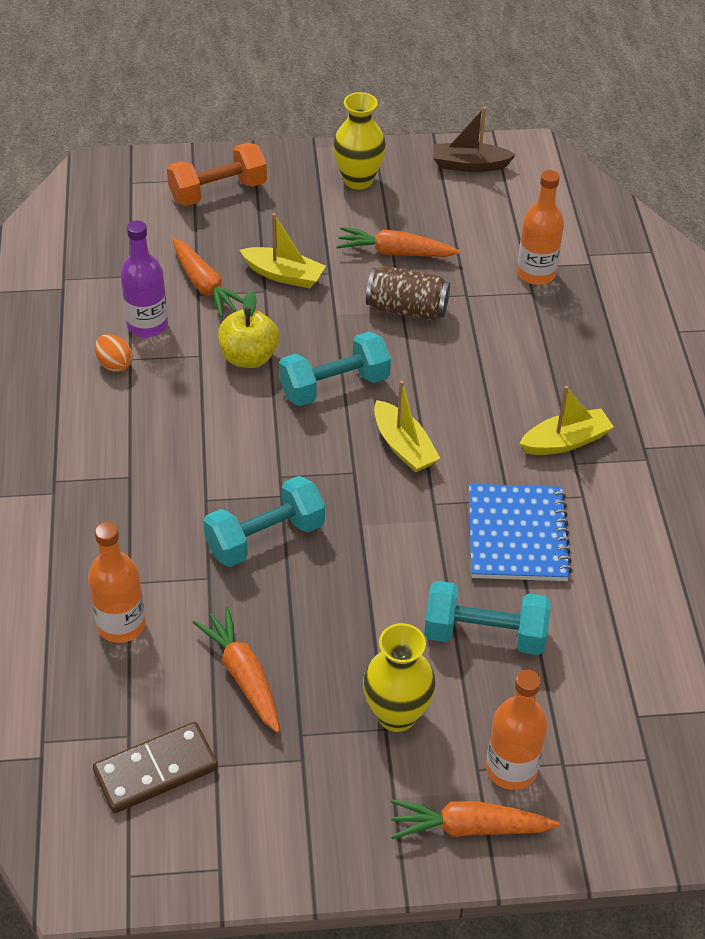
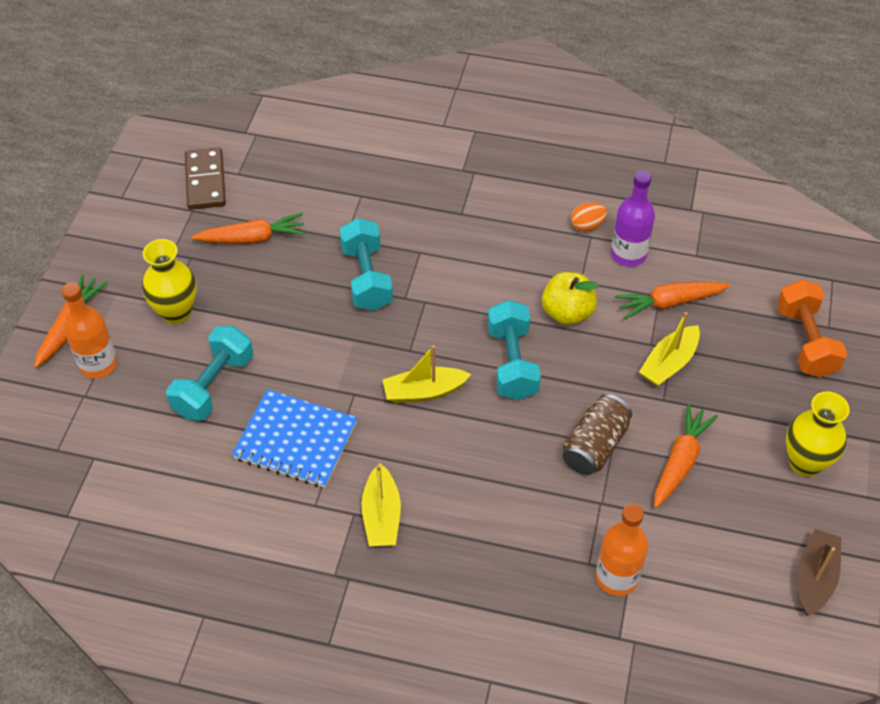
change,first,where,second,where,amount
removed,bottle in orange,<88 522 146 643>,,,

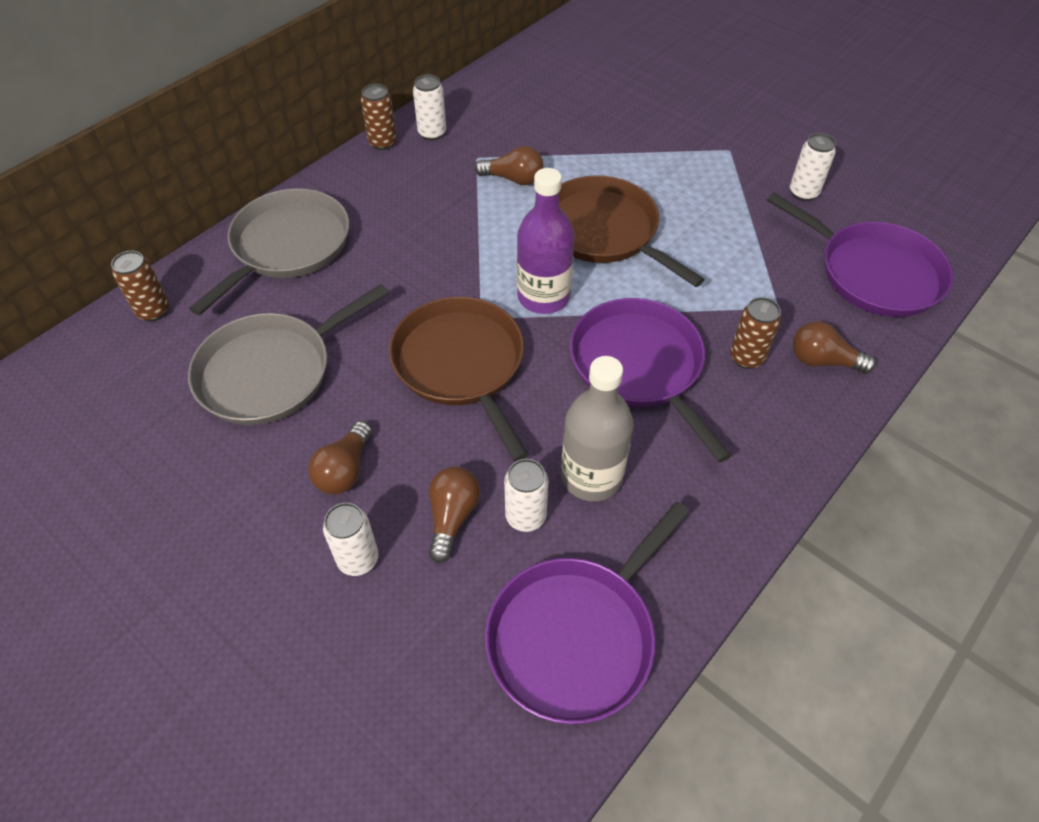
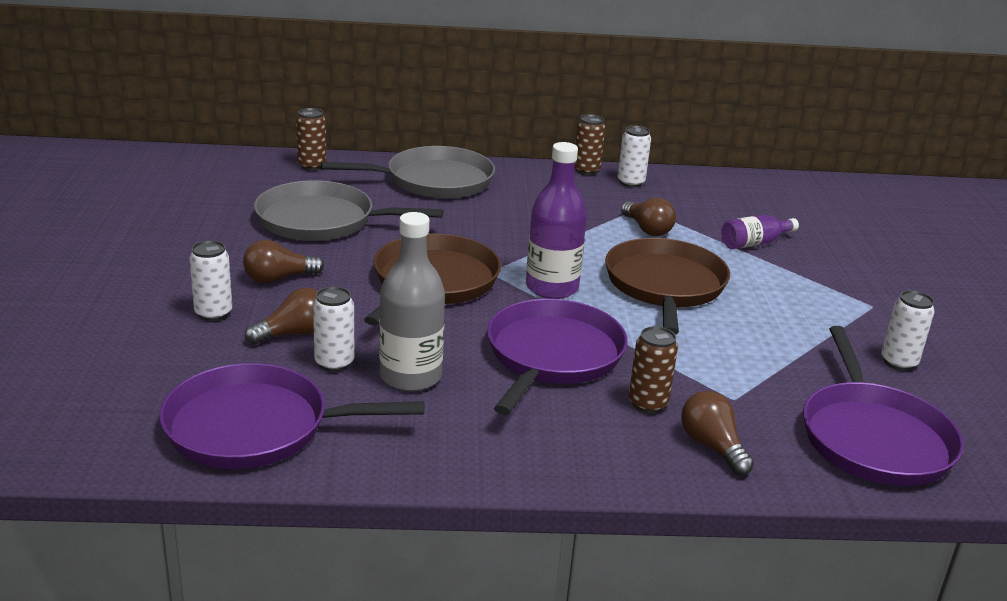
change,first,where,second,where,amount
added,,,bottle in purple,<721 215 799 249>,

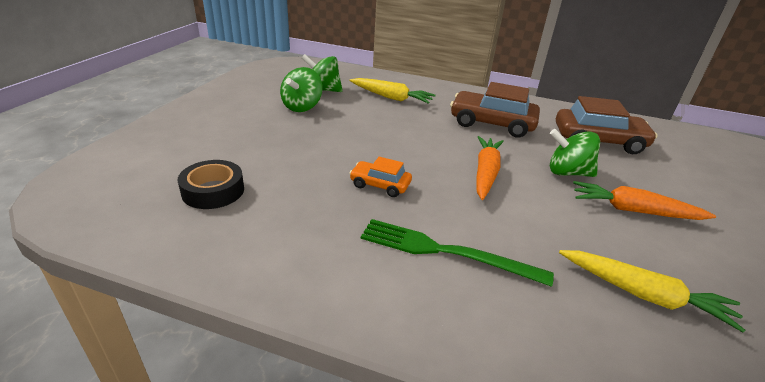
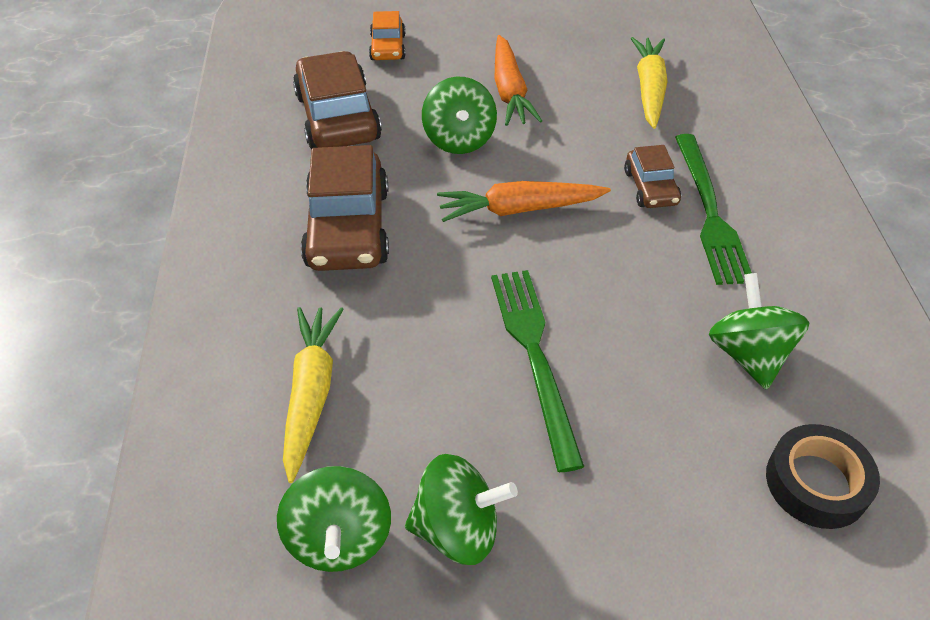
change,first,where,second,where,amount
moved,car in orange,<350 157 412 197>,,<369 11 406 60>,
added,,,fork in green,<491 270 584 472>,
added,,,car in brown,<624 145 681 208>,
added,,,spinning top in green,<709 273 809 390>,

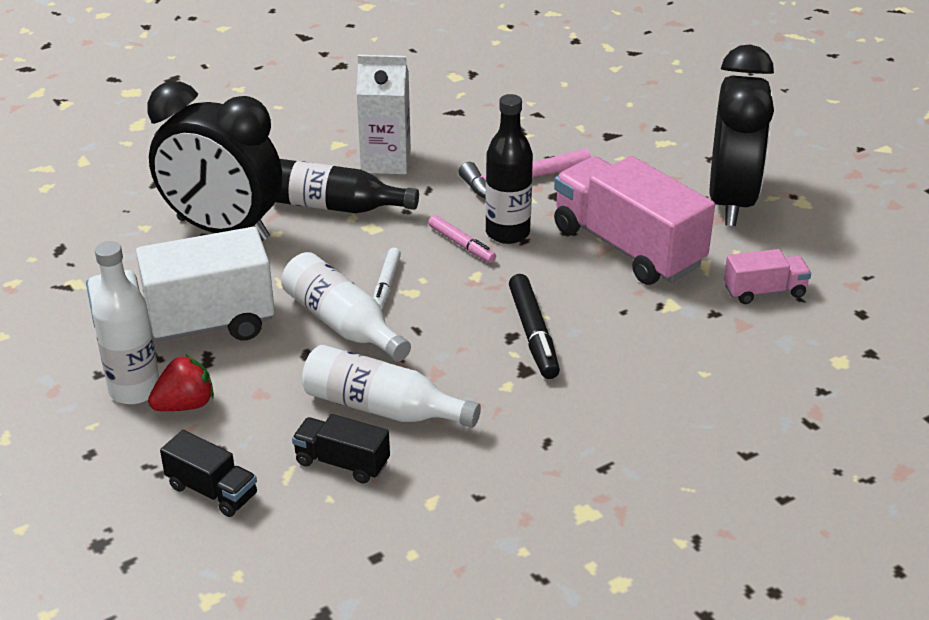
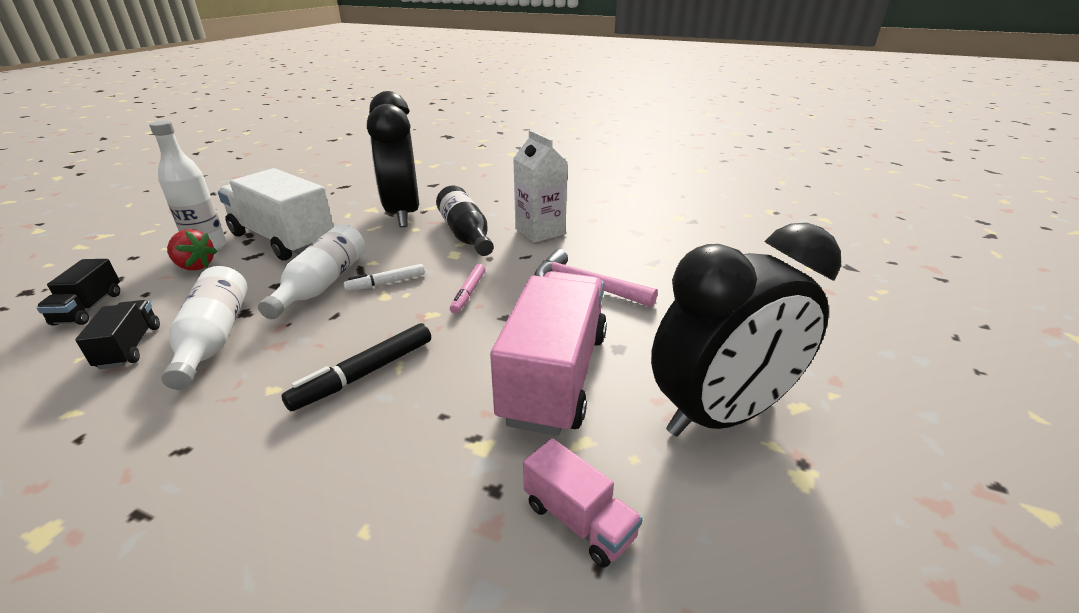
change,first,where,second,where,amount
removed,bottle in black,<485 94 533 244>,,,

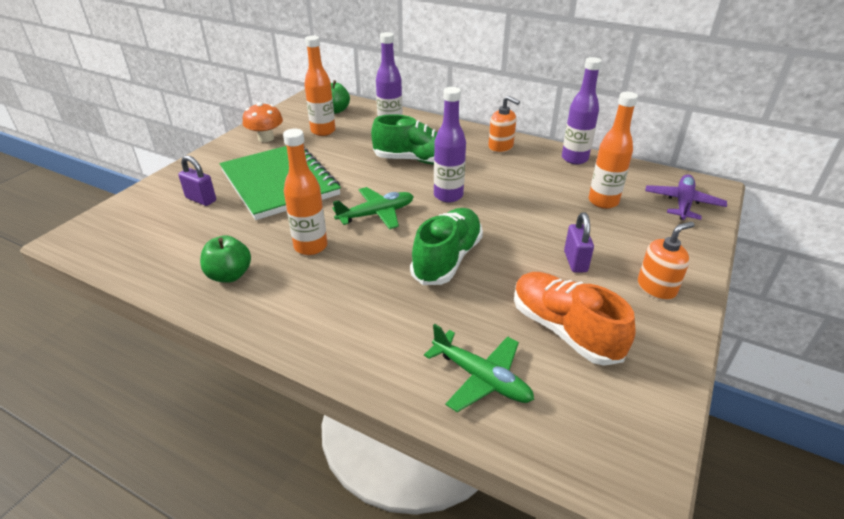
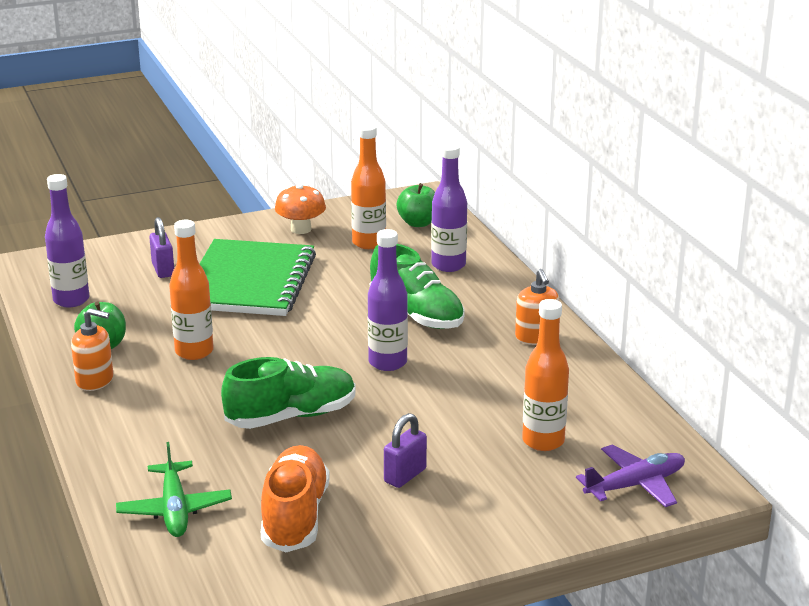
change,first,where,second,where,amount
removed,plane in green,<332 187 414 229>,,,
moved,bottle in purple,<562 57 602 164>,,<45 174 90 307>,
moved,soap dispenser in orange,<638 222 694 300>,,<71 308 113 391>,

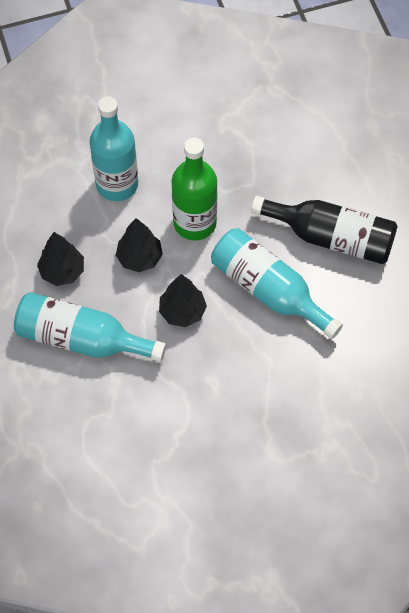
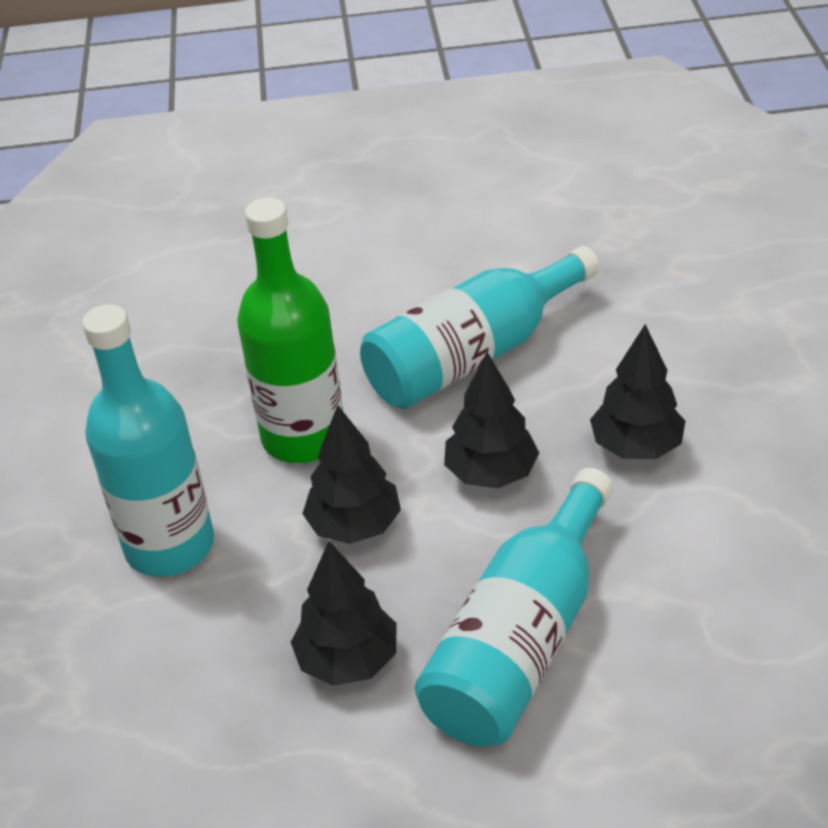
change,first,where,second,where,amount
removed,bottle in black,<251 196 398 264>,,,
added,,,tree in black,<590 324 685 459>,

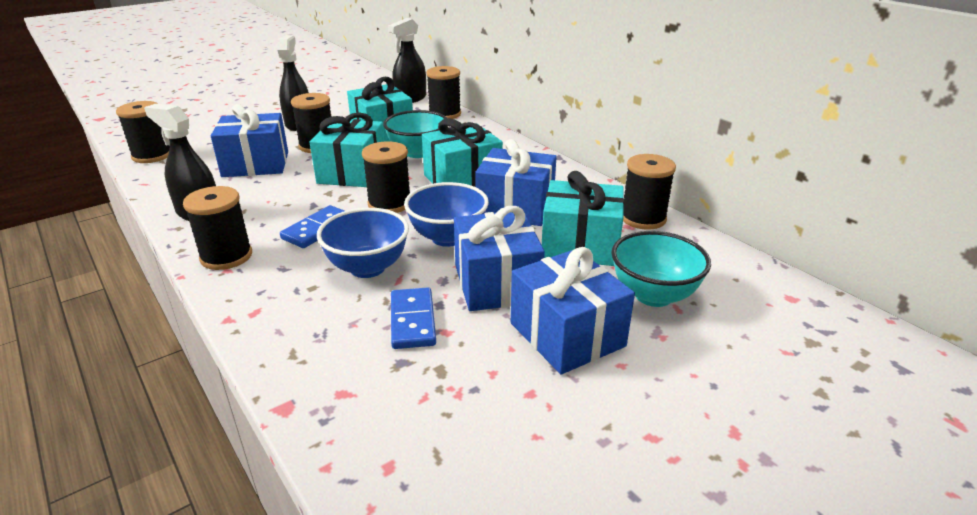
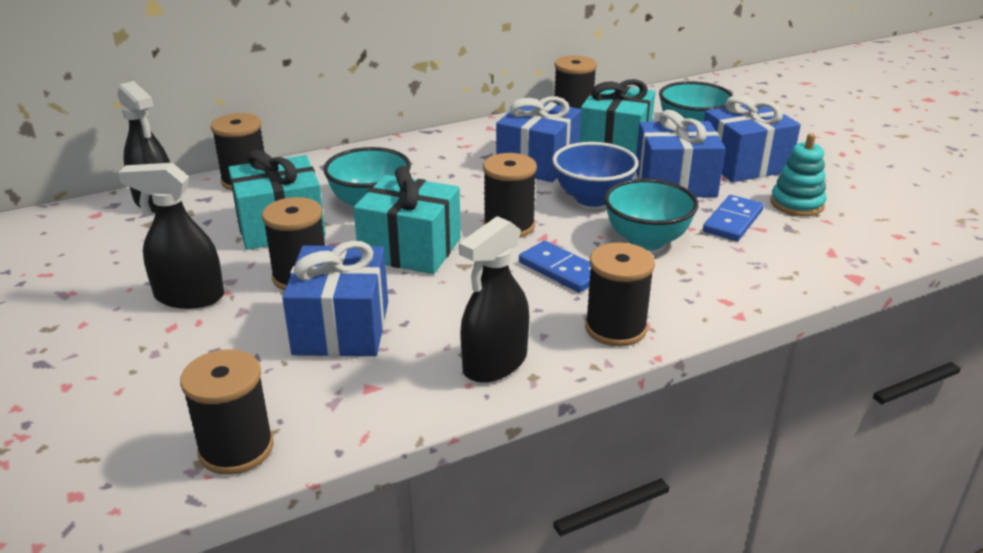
change,first,where,second,where,amount
recoloured,bowl in blue,<317 208 409 278>,bowl in turquoise,<604 179 698 250>,
turned,domino in blue,<391 287 436 349>,,<703 195 764 241>,60 degrees counterclockwise
removed,gift in turquoise,<422 118 503 187>,,,
added,,,stacking toy in turquoise,<771 133 826 216>,

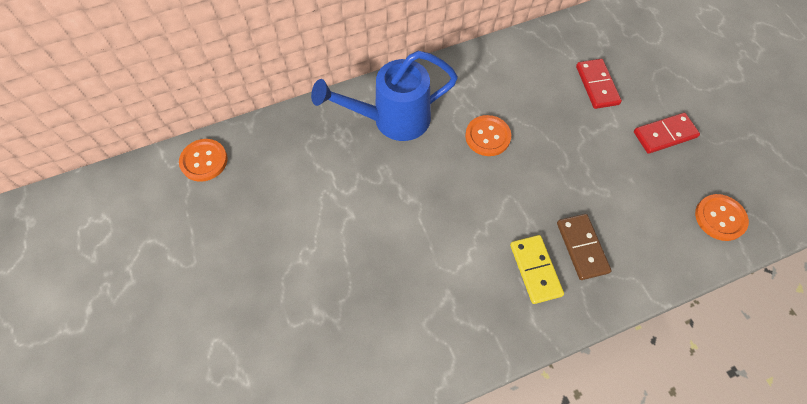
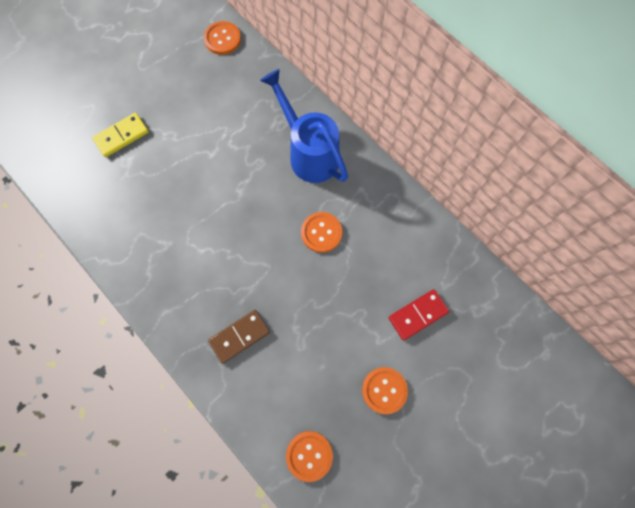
change,first,where,second,where,amount
moved,domino in yellow,<510 235 564 304>,,<92 113 149 157>,
replaced,domino in red,<634 113 700 154>,button in orange,<362 367 408 414>,

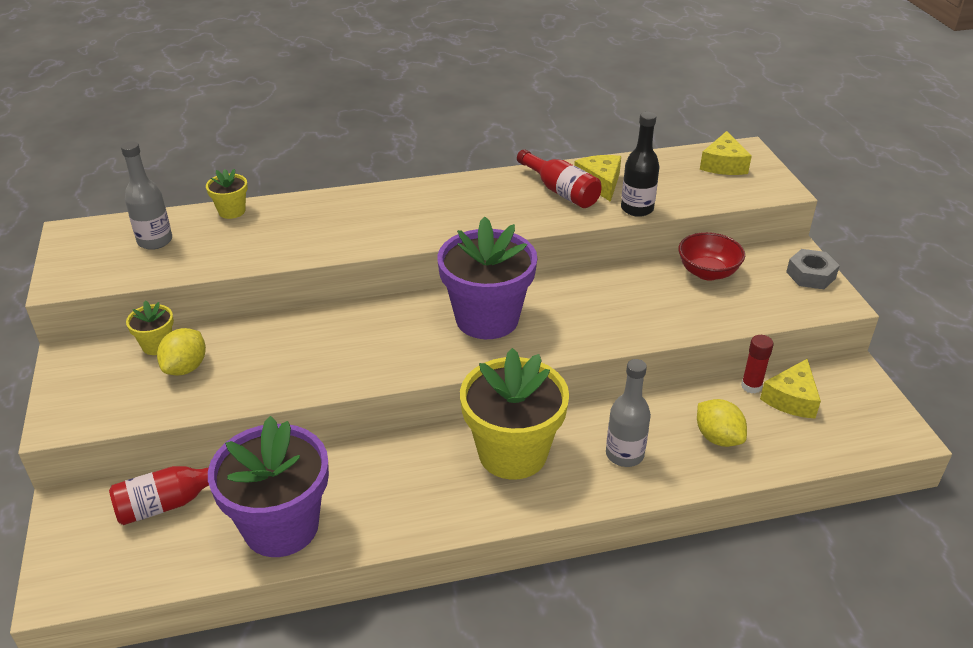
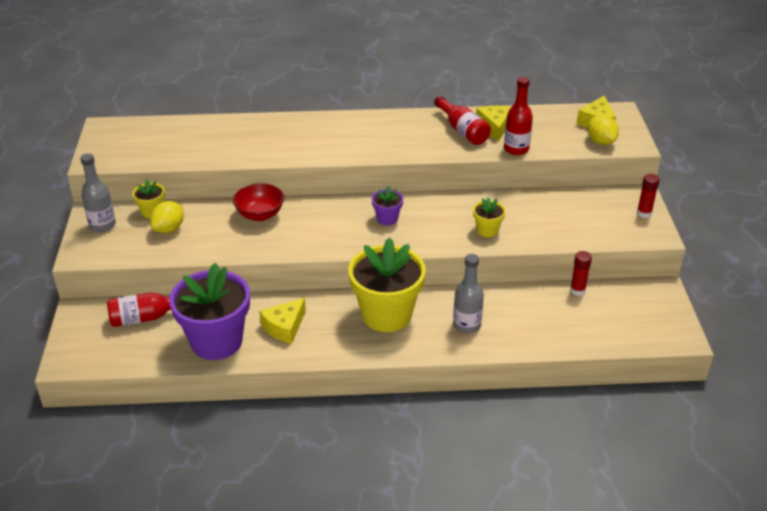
change,first,where,second,where,amount
moved,bottle in grey,<121 141 172 250>,,<80 153 116 232>,
moved,flower pot in yellow,<206 169 248 219>,,<473 198 506 237>,
resized,flower pot in purple,<437 216 537 339>,,<372 186 403 225>,x0.45
recoloured,bottle in black,<621 112 659 217>,bottle in red,<504 77 533 155>,
moved,bowl in red,<678 232 745 281>,,<233 183 284 221>,
moved,lemon in yellow,<697 399 747 447>,,<587 114 619 145>,
moved,cheese in yellow,<760 359 821 418>,,<259 298 306 344>,
replaced,nut in grey,<786 249 840 289>,glue stick in red,<637 174 660 218>,

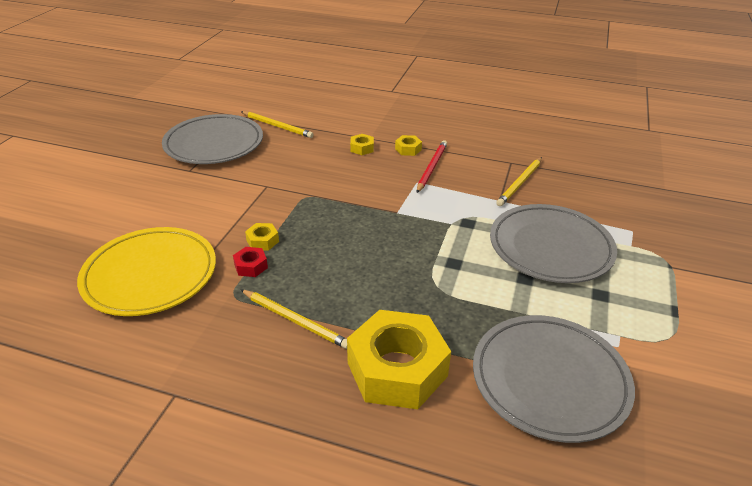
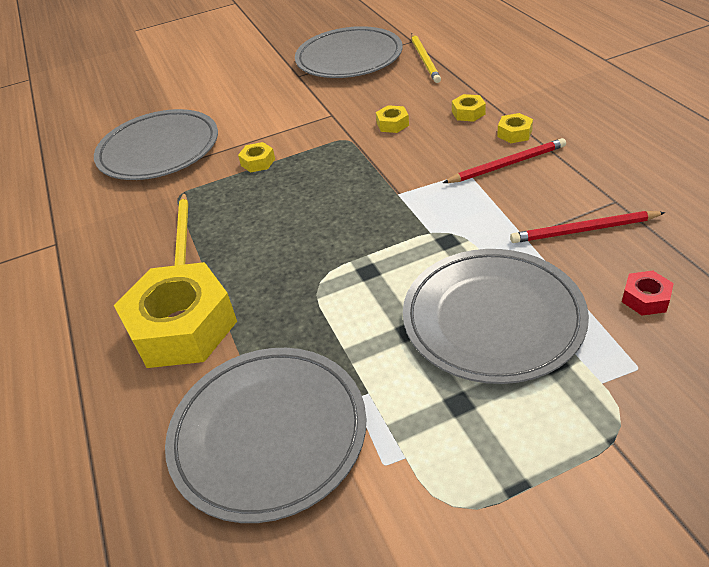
change,first,where,second,where,amount
recoloured,plate in yellow,<77 227 216 316>,plate in grey,<94 109 218 180>,
moved,nut in red,<233 247 268 277>,,<622 271 674 316>,
recoloured,pencil in yellow,<496 157 542 206>,pencil in red,<510 211 666 243>,
added,,,nut in yellow,<376 105 409 133>,

